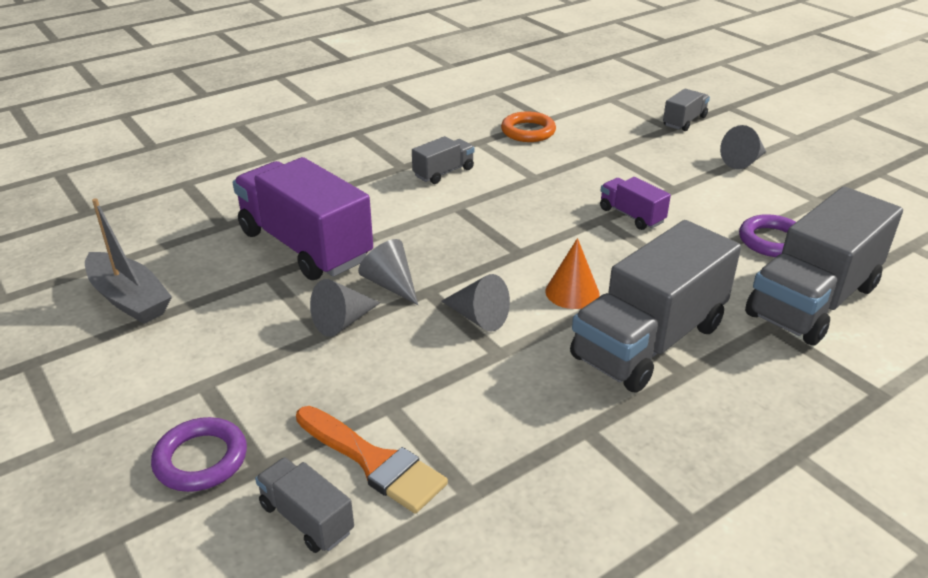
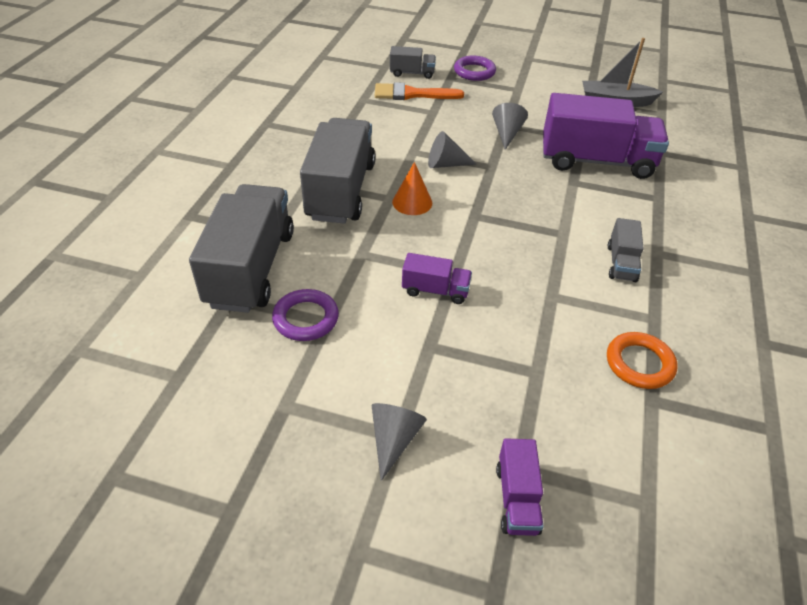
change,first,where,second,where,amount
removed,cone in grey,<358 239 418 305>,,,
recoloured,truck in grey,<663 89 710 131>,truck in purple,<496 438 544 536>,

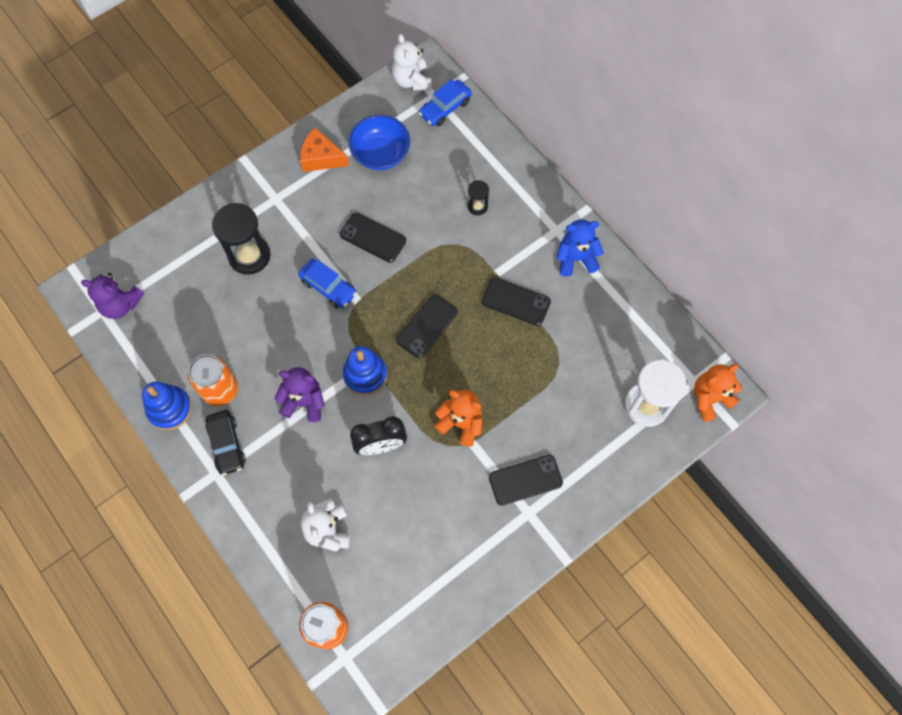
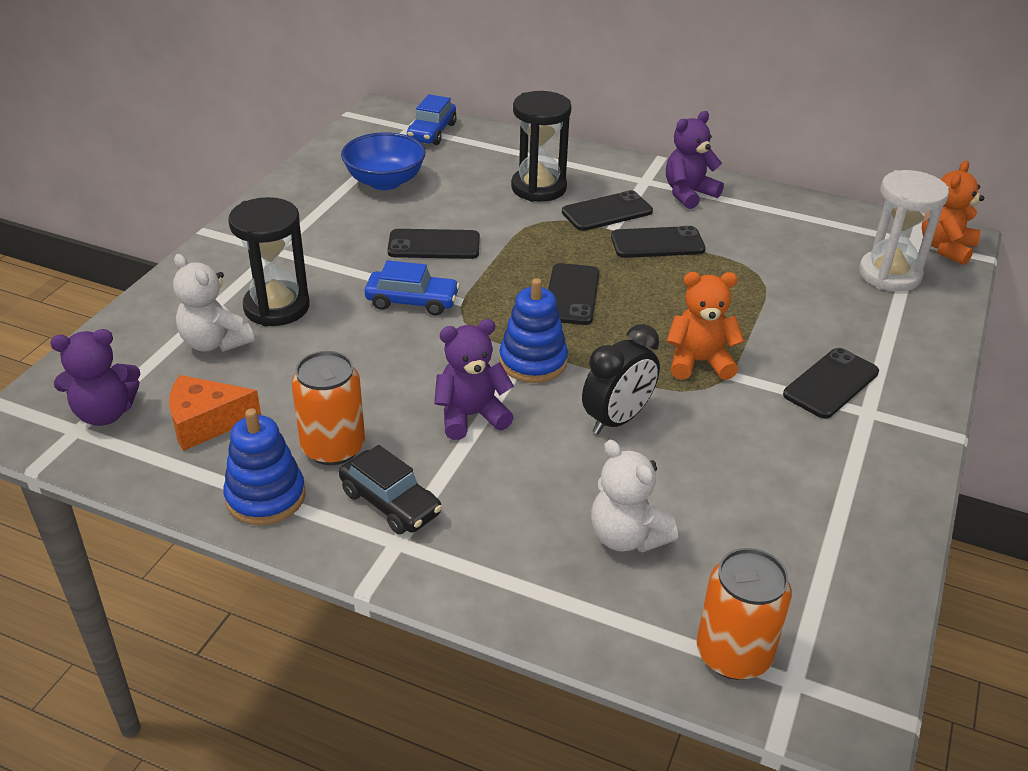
change,first,where,second,where,amount
moved,cheese in orange,<300 128 349 172>,,<169 375 261 451>,
moved,teddy bear in white,<392 34 432 91>,,<173 254 254 352>,
resized,hourglass in black,<467 180 489 216>,,<511 91 572 202>,x2.01
recoloured,teddy bear in blue,<556 220 604 277>,teddy bear in purple,<666 111 724 209>,
added,,,phone in black,<562 190 653 231>,

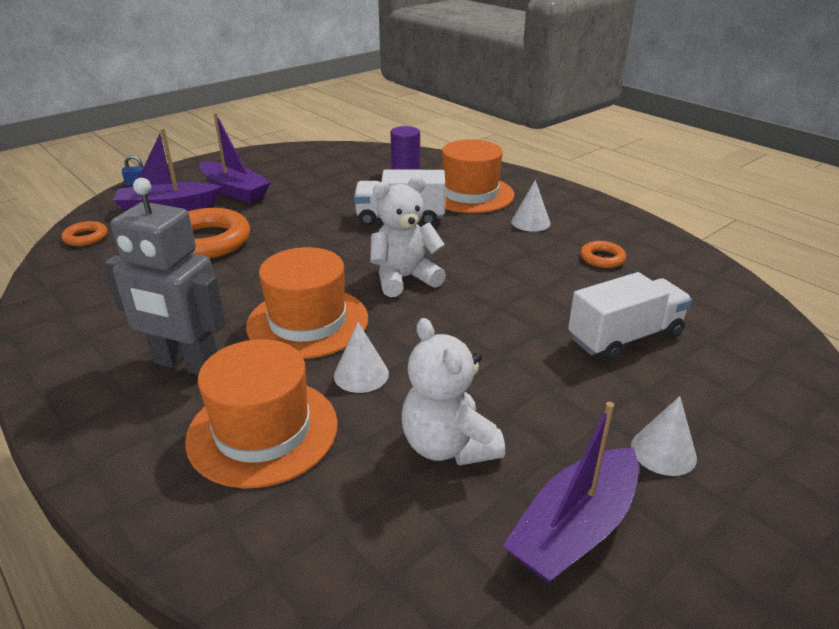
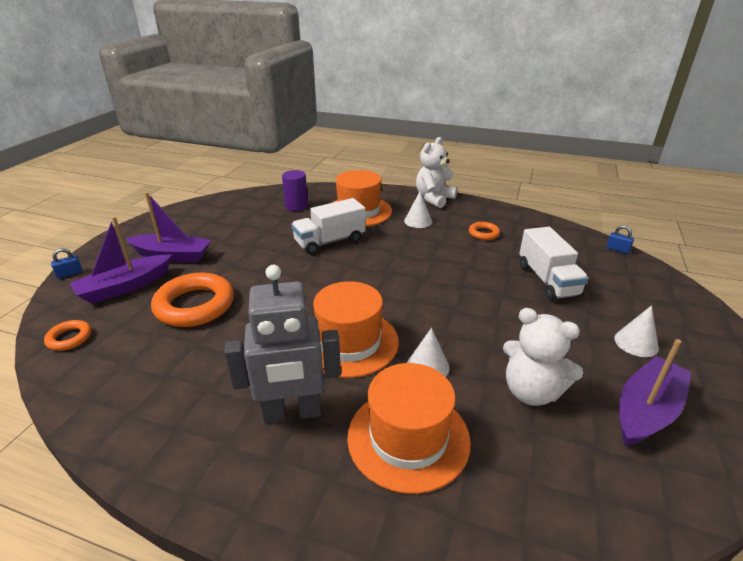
change,first,where,second,where,amount
moved,teddy bear in white,<370 176 446 297>,,<416 137 457 208>,
turned,boat in purple,<503 402 639 583>,,<619 339 692 446>,150 degrees counterclockwise
turned,truck in white,<568 272 692 361>,,<519 227 589 301>,135 degrees clockwise
added,,,padlock in blue,<606 225 634 254>,

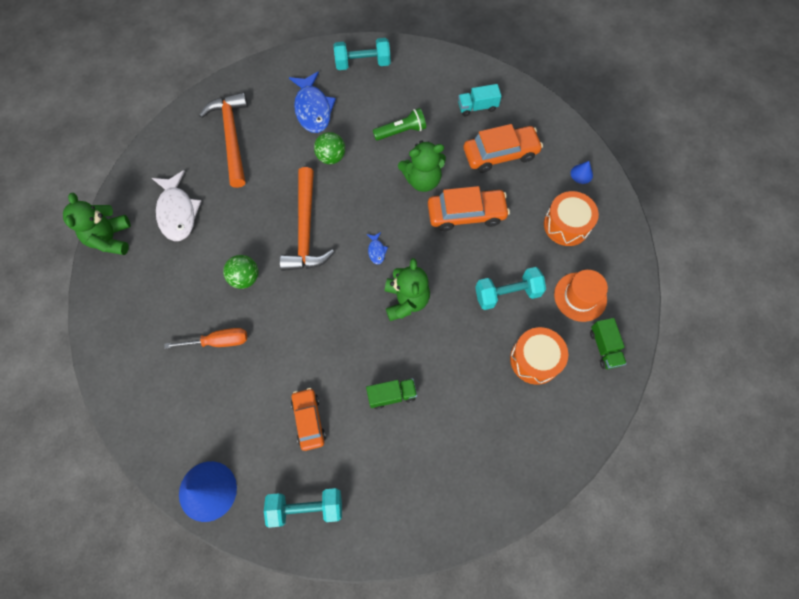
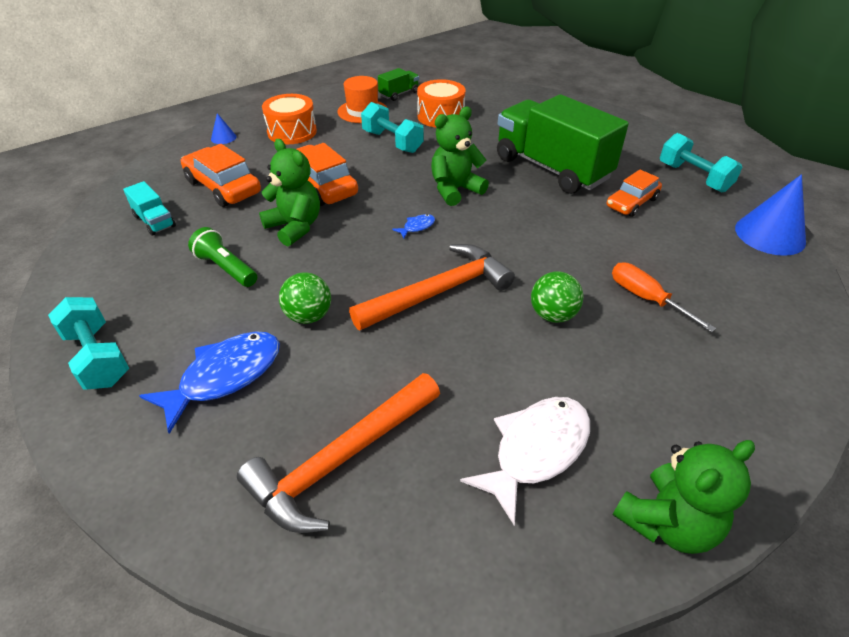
change,first,where,second,where,amount
resized,truck in green,<366 378 417 409>,,<497 94 629 194>,x2.38

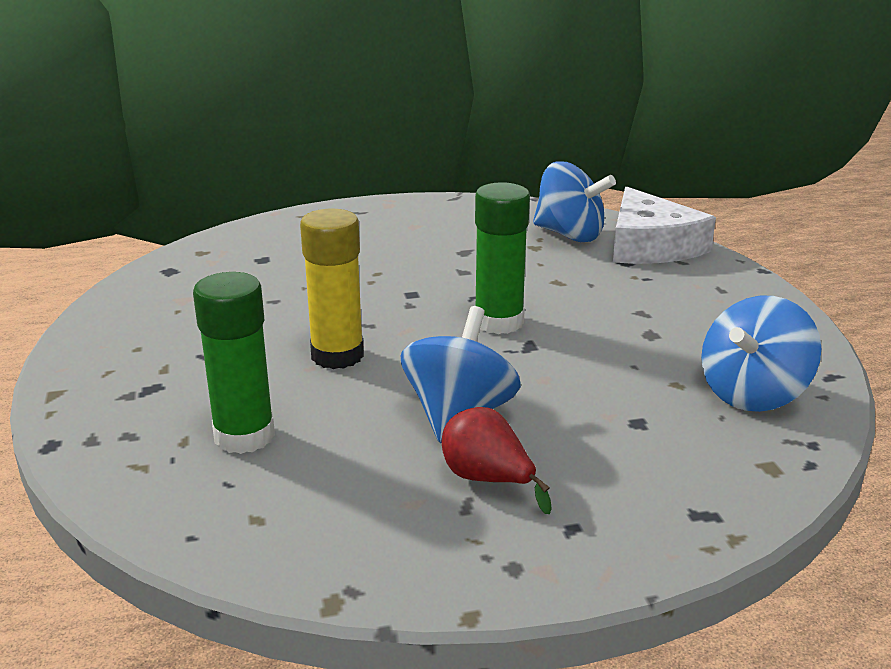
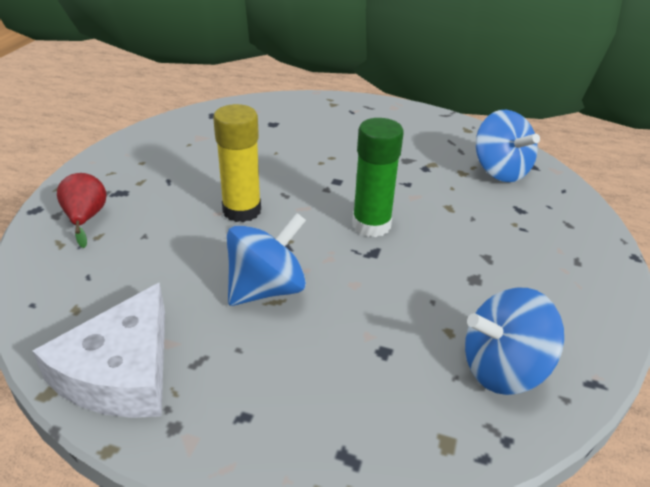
change,first,where,second,where,amount
removed,glue stick in green,<193 272 275 454>,,,
moved,pear in red,<442 407 552 514>,,<57 173 107 248>,
moved,cheese in white,<613 187 716 264>,,<32 283 165 418>,

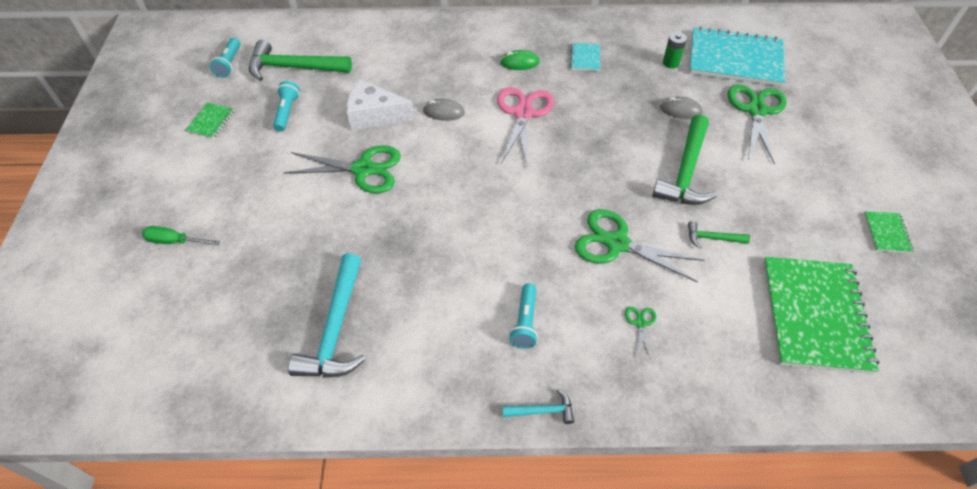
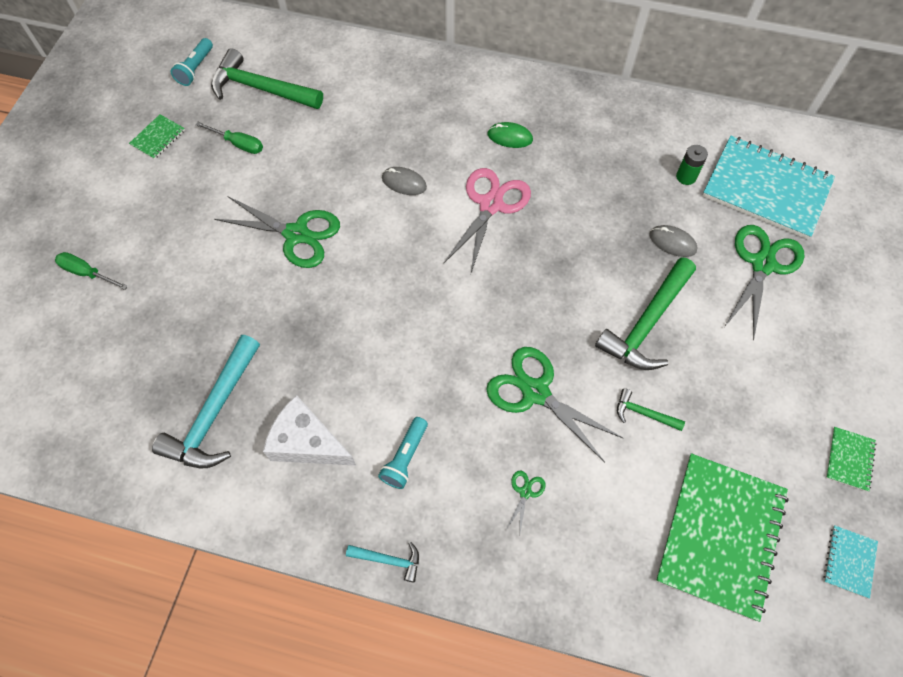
change,first,where,second,where,amount
replaced,flashlight in turquoise,<273 81 300 132>,screwdriver in green,<196 122 263 154>,
moved,cheese in white,<347 79 415 130>,,<263 395 356 466>,
moved,notebook in turquoise,<570 43 600 71>,,<823 525 878 599>,

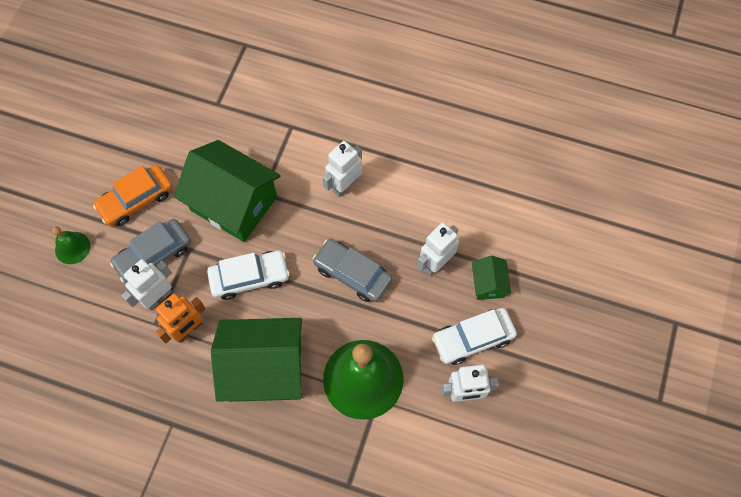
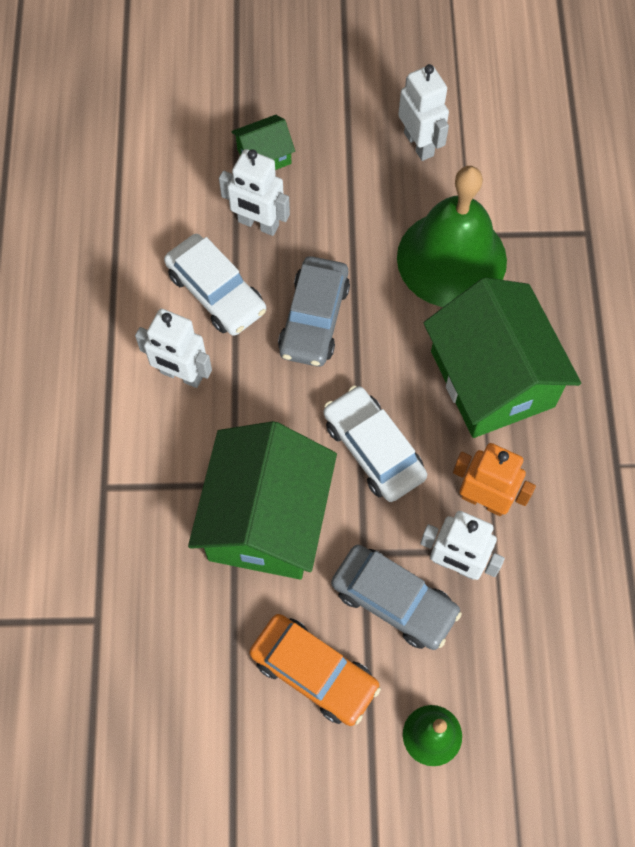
change,first,where,second,where,amount
moved,car in white,<432 308 517 365>,,<164 234 266 336>,

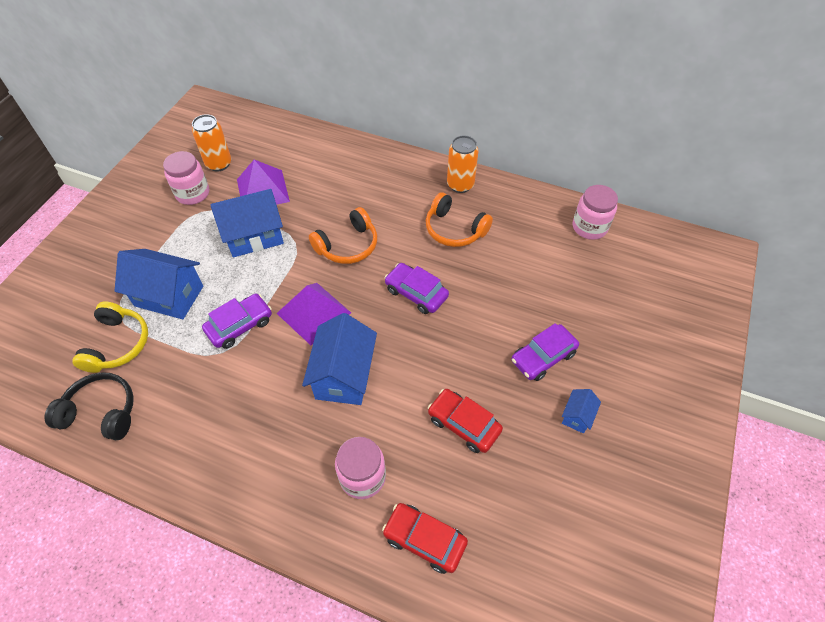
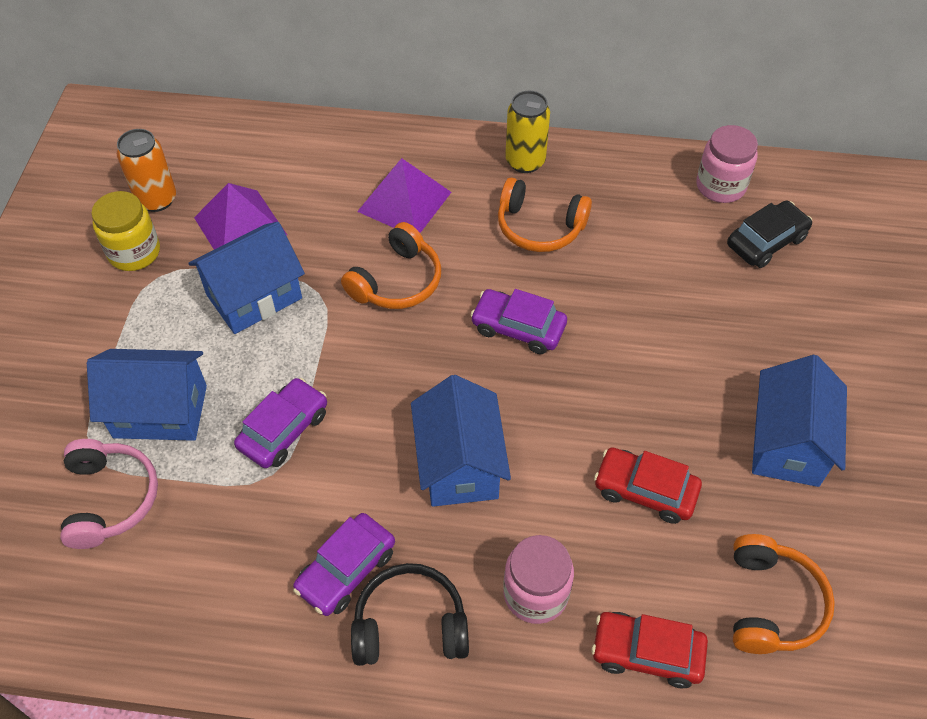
change,first,where,second,where,amount
moved,headphones in black,<44 372 134 440>,,<351 563 469 666>,
recoloured,headphones in yellow,<72 301 148 373>,headphones in pink,<60 439 158 549>,
recoloured,jar in pink,<163 151 209 205>,jar in yellow,<91 191 160 271>,
moved,pyramid in purple,<277 283 351 345>,,<357 158 451 233>,
recoloured,can in orange,<447 135 478 193>,can in yellow,<505 91 550 173>,
moved,car in purple,<512 323 579 381>,,<293 513 395 616>,
resized,house in blue,<562 389 601 433>,,<752 355 847 487>,x2.10
added,,,car in black,<727 201 812 268>,
added,,,headphones in orange,<733 534 835 654>,

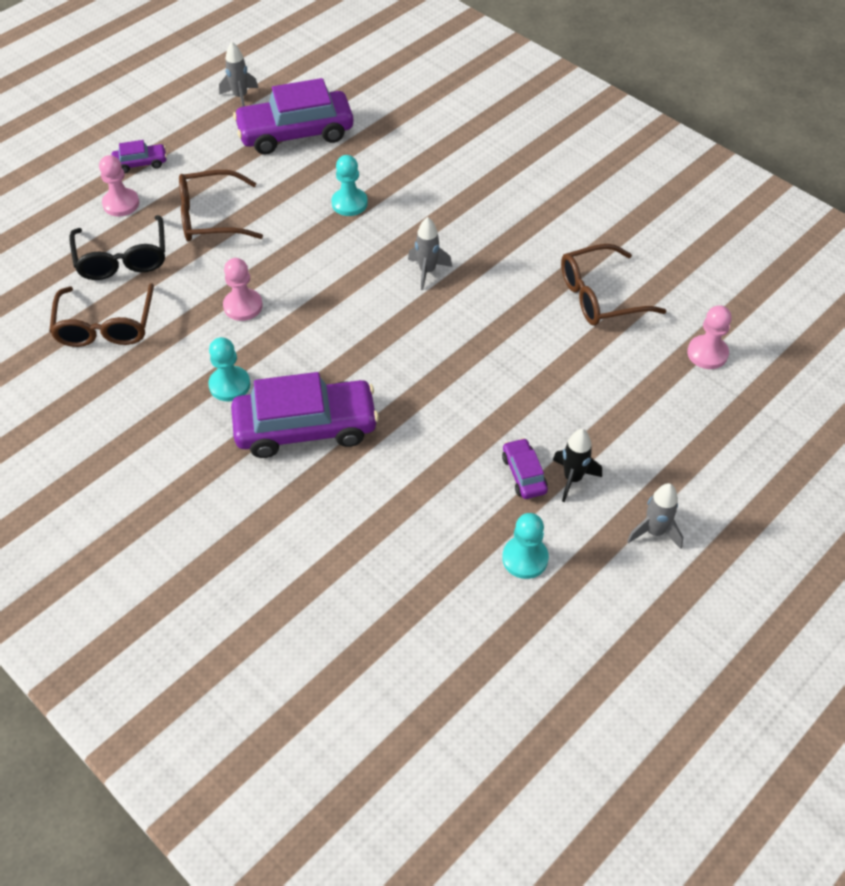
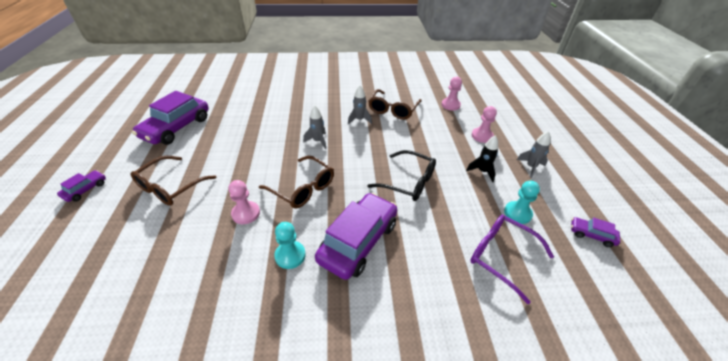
change,first,where,second,where,amount
moved,glasses in brown,<49 283 154 347>,,<259 156 334 208>,
moved,glasses in black,<69 215 165 280>,,<367 150 436 201>,
moved,pawn in pink,<99 155 139 216>,,<472 106 497 143>,
moved,rocket in grey,<219 42 258 107>,,<348 85 372 125>,
removed,pawn in turquoise,<331 155 368 216>,,,
moved,car in purple,<502 438 548 499>,,<571 217 620 247>,
added,,,glasses in purple,<470 215 554 304>,

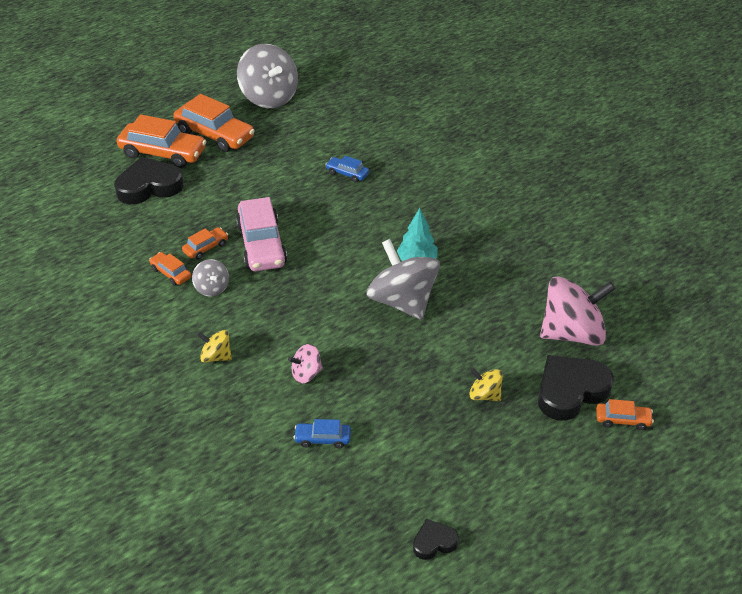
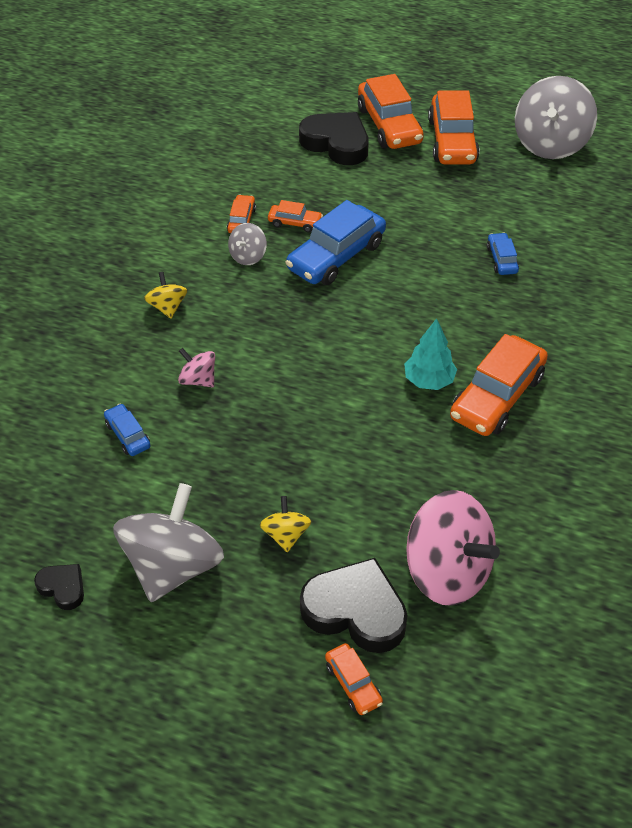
change,first,where,second,where,amount
recoloured,car in pink,<236 197 287 271>,car in blue,<286 200 386 285>,
moved,spinning top in grey,<366 239 440 320>,,<113 483 224 602>,
added,,,car in orange,<450 334 548 436>,

